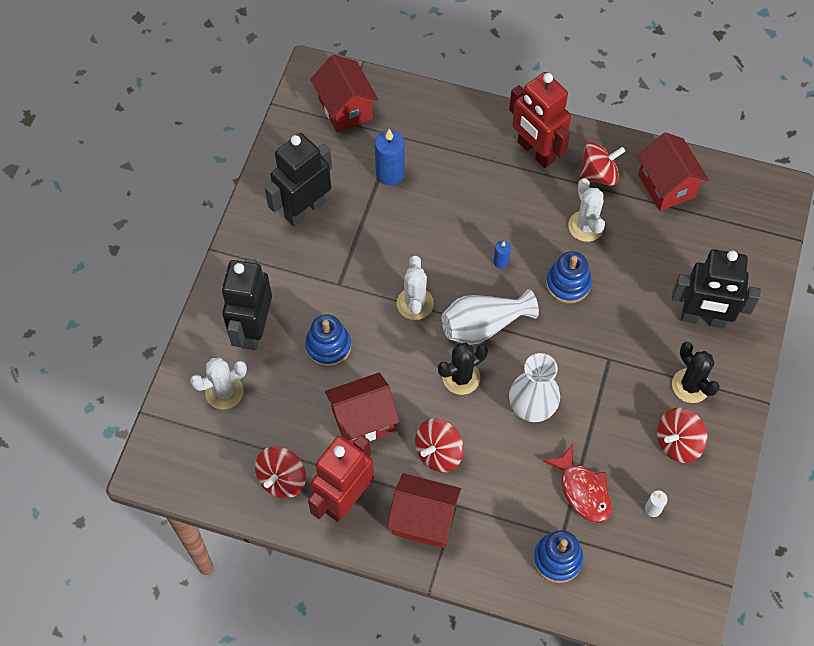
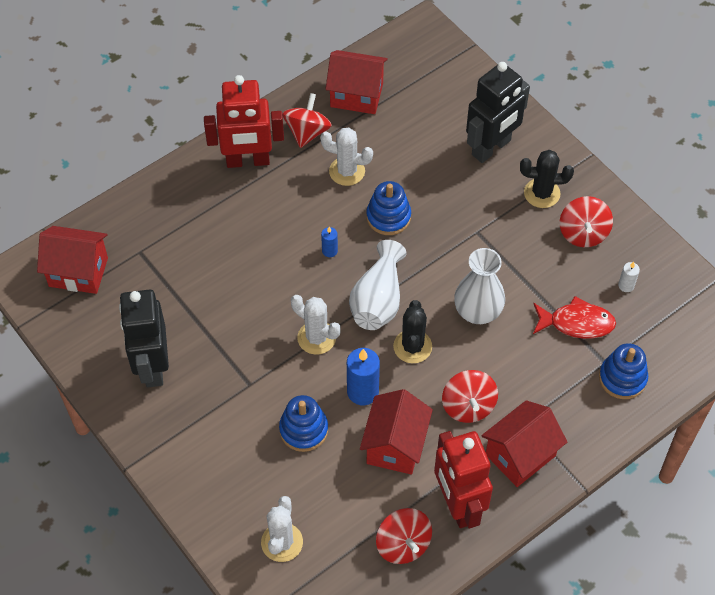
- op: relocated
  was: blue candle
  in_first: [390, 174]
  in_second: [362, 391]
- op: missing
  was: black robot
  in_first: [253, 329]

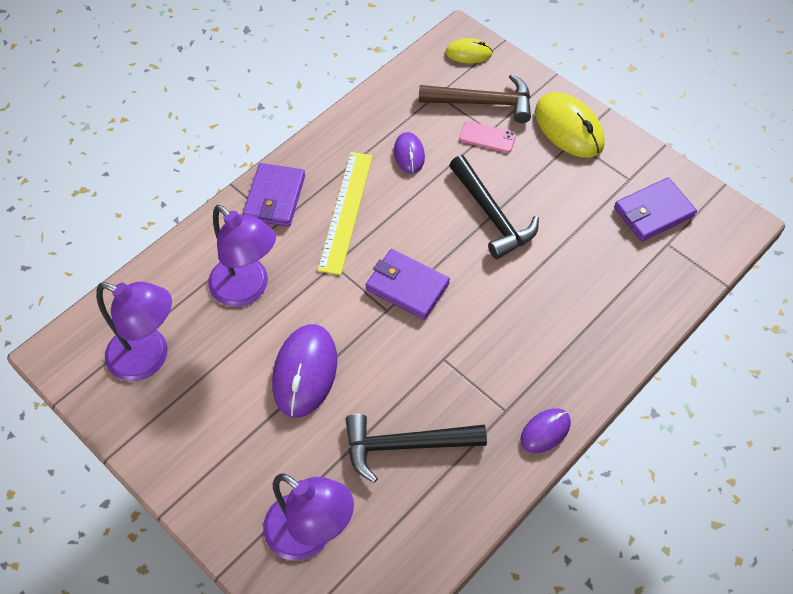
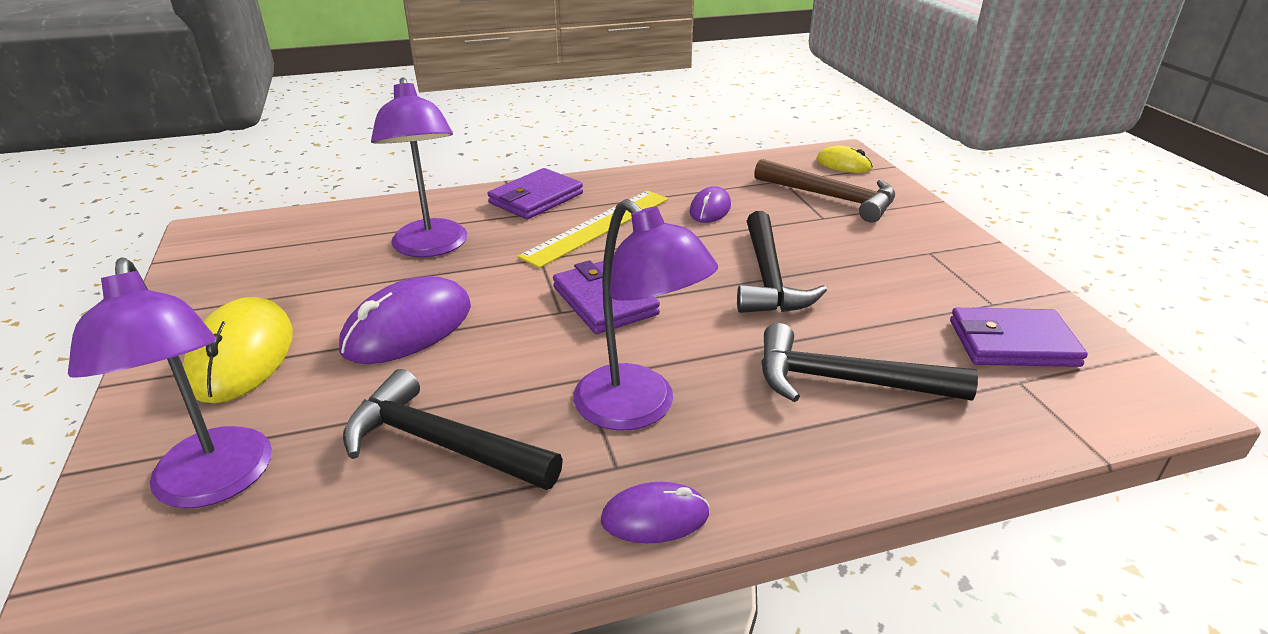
- op: relocated
  was: yellow mouse
  in_first: [568, 128]
  in_second: [242, 356]
- op: missing
  was: pink phone
  in_first: [487, 137]
- op: relocated
  was: purple lamp
  in_first: [149, 358]
  in_second: [638, 409]
- op: appeared
  now: black hammer
  in_second: [844, 381]

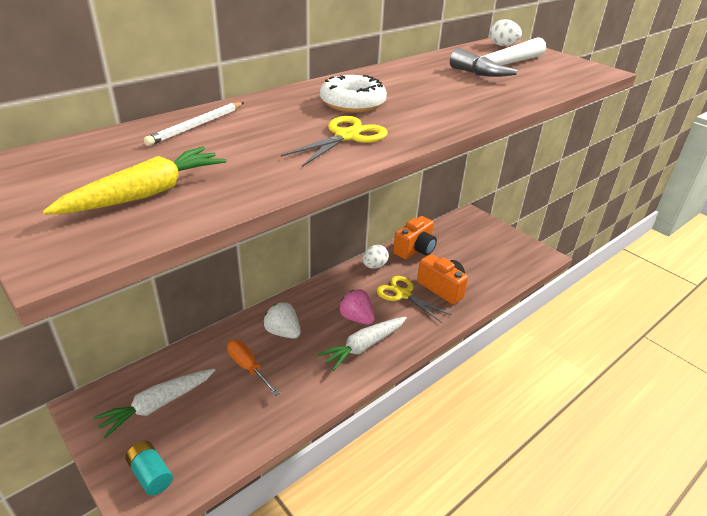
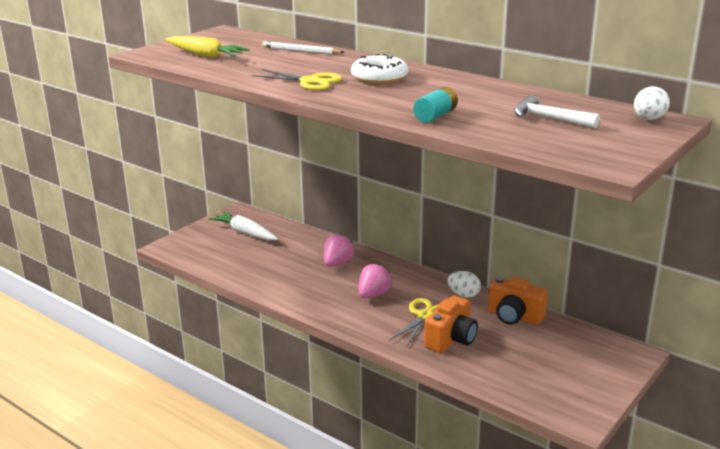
- op: size
  was: white hammer
  in_first: [499, 67]
  in_second: [548, 118]
  ratio: 0.61
- op: colour
  was: white strawberry
  now: pink strawberry
  in_first: [283, 332]
  in_second: [337, 263]
- op: missing
  was: white carrot
  in_first: [364, 346]
- op: missing
  was: orange screwdriver
  in_first: [248, 367]
- op: relocated
  was: turquoise battery
  in_first: [151, 474]
  in_second: [435, 116]

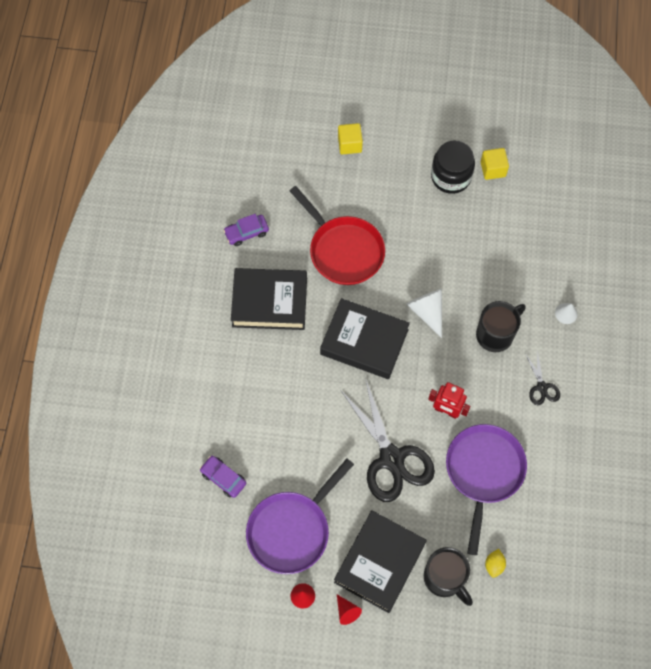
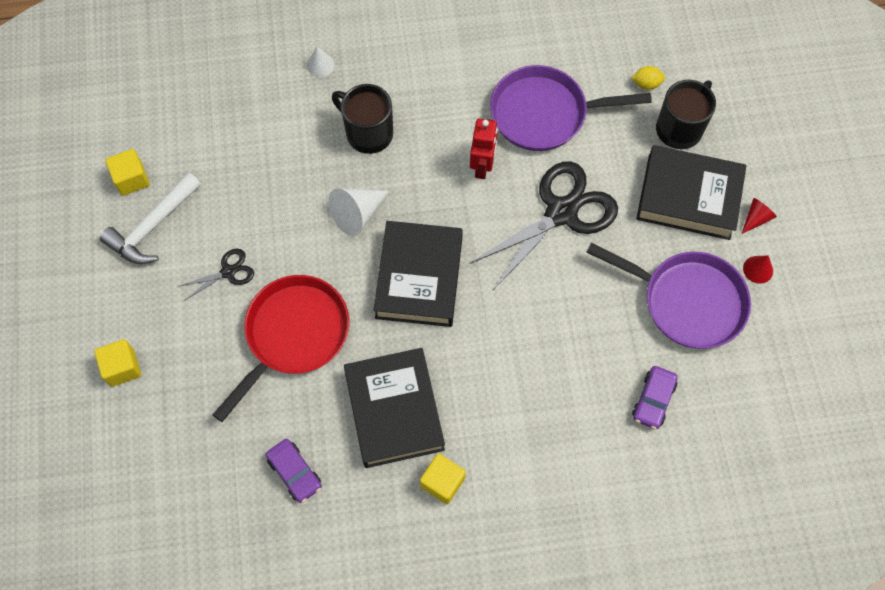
- op: exchanged
  was: black jar
  now: white hammer
  in_first: [451, 177]
  in_second: [152, 227]
- op: relocated
  was: black scissors
  in_first: [542, 387]
  in_second: [228, 272]
- op: appeared
  now: yellow cube
  in_second: [442, 482]

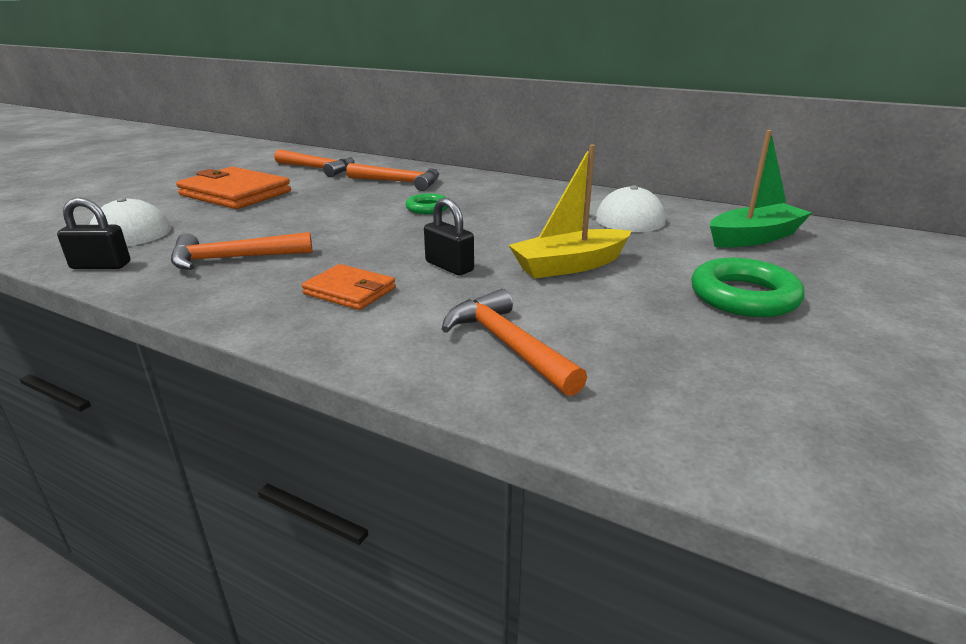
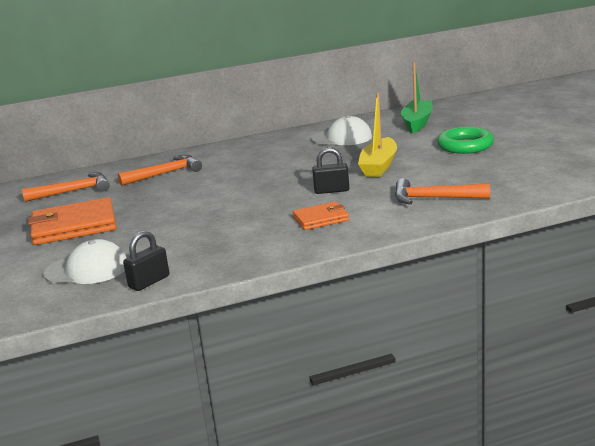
- op: missing
  was: green ring
  in_first: [427, 208]
- op: missing
  was: orange hammer
  in_first: [233, 259]

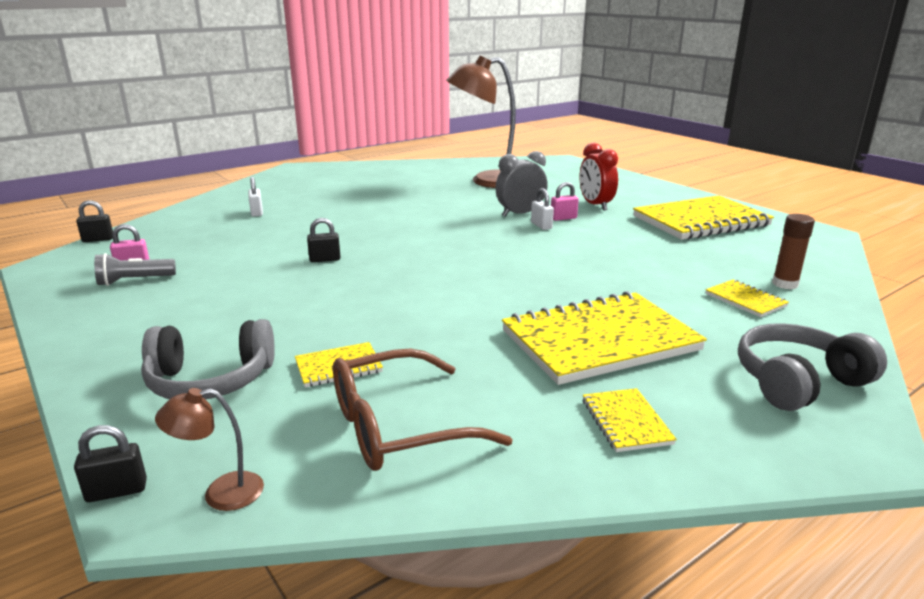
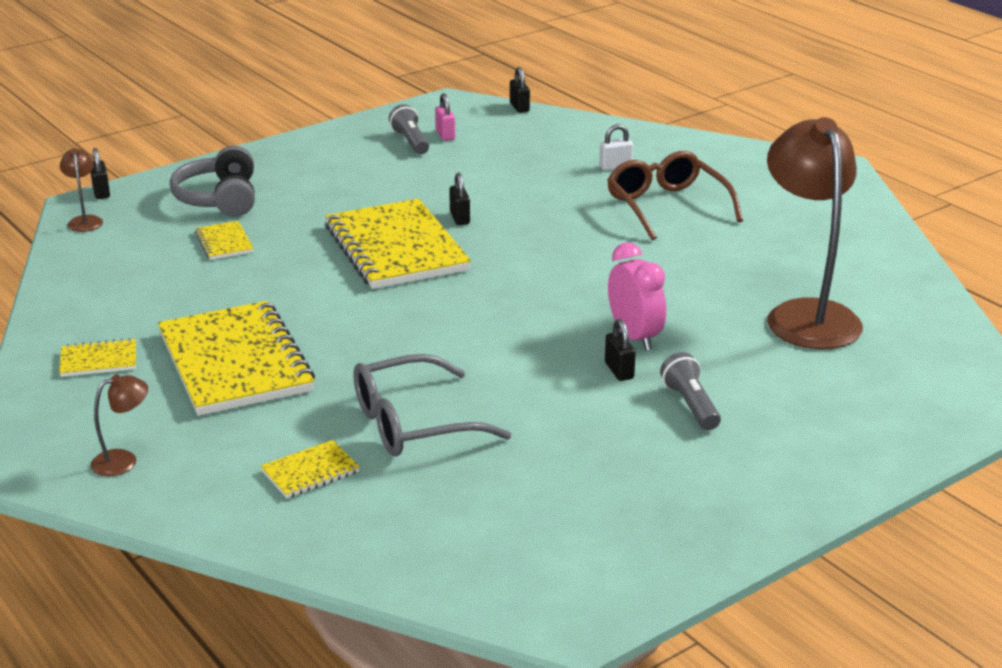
- op: exchanged
  was: red clock
  now: grey flashlight
  in_first: [595, 205]
  in_second: [690, 405]
- op: colour
  was: grey clock
  now: pink clock
  in_first: [520, 214]
  in_second: [634, 337]
- op: colour
  was: pink padlock
  now: black padlock
  in_first: [563, 218]
  in_second: [619, 371]
- op: missing
  was: white padlock
  in_first: [541, 226]
- op: relocated
  was: yellow notebook
  in_first: [701, 221]
  in_second: [395, 248]
- op: missing
  was: brown glue stick
  in_first: [785, 284]
- op: exchanged
  was: grey headphones
  now: brown lamp
  in_first: [798, 382]
  in_second: [124, 460]
- op: relocated
  was: brown glasses
  in_first: [398, 427]
  in_second: [667, 206]
- op: appeared
  now: grey glasses
  in_second: [413, 423]

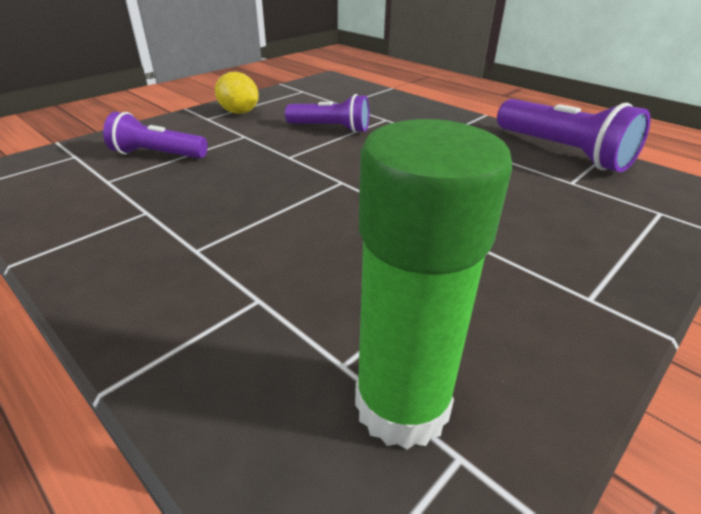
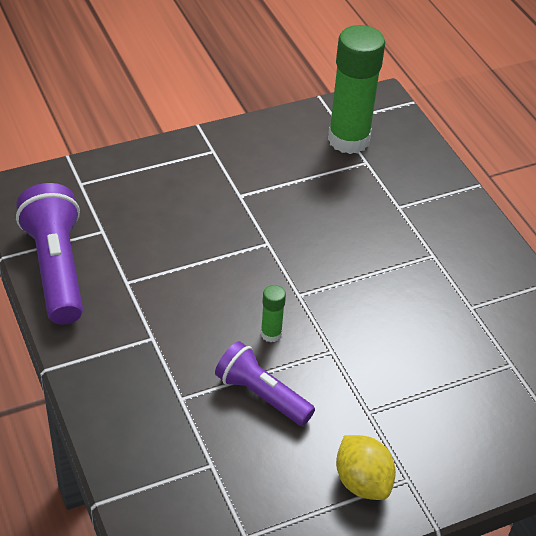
- op: missing
  was: purple flashlight
  in_first: [157, 155]
- op: appeared
  now: green glue stick
  in_second: [271, 334]

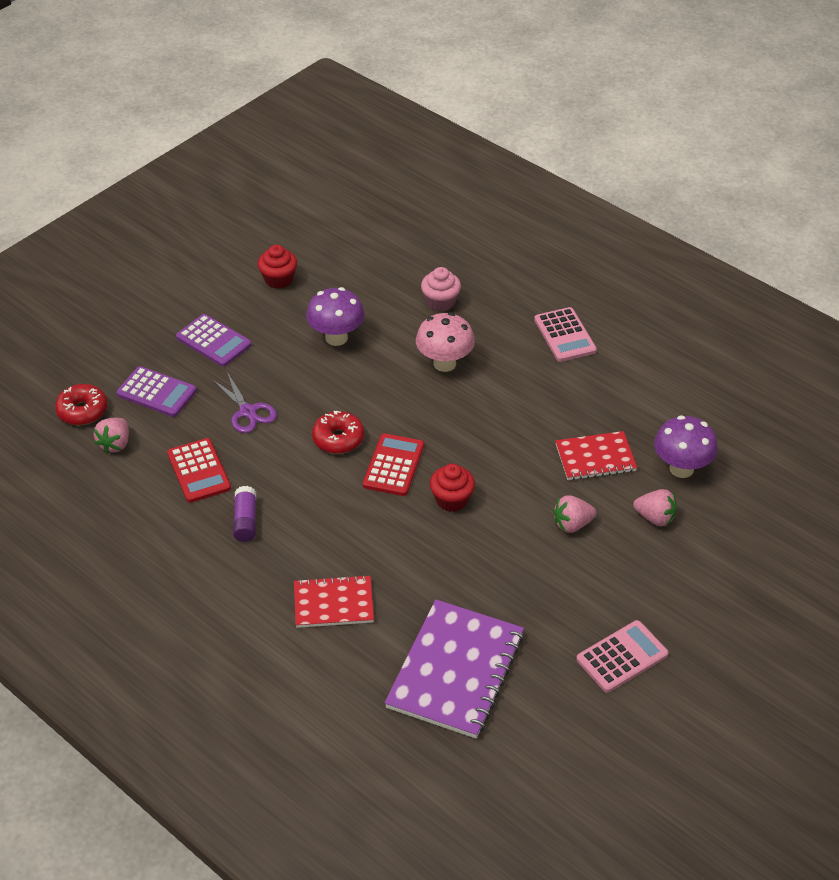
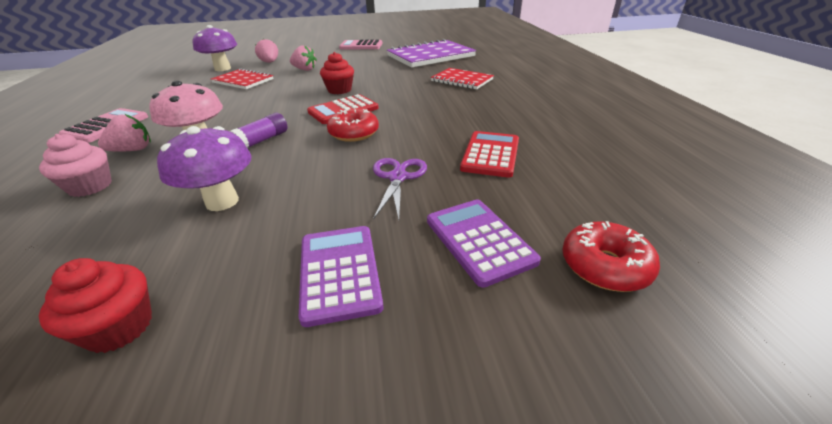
- op: relocated
  was: pink strawberry
  in_first: [115, 444]
  in_second: [133, 150]
- op: relocated
  was: purple glue stick
  in_first: [245, 521]
  in_second: [262, 140]

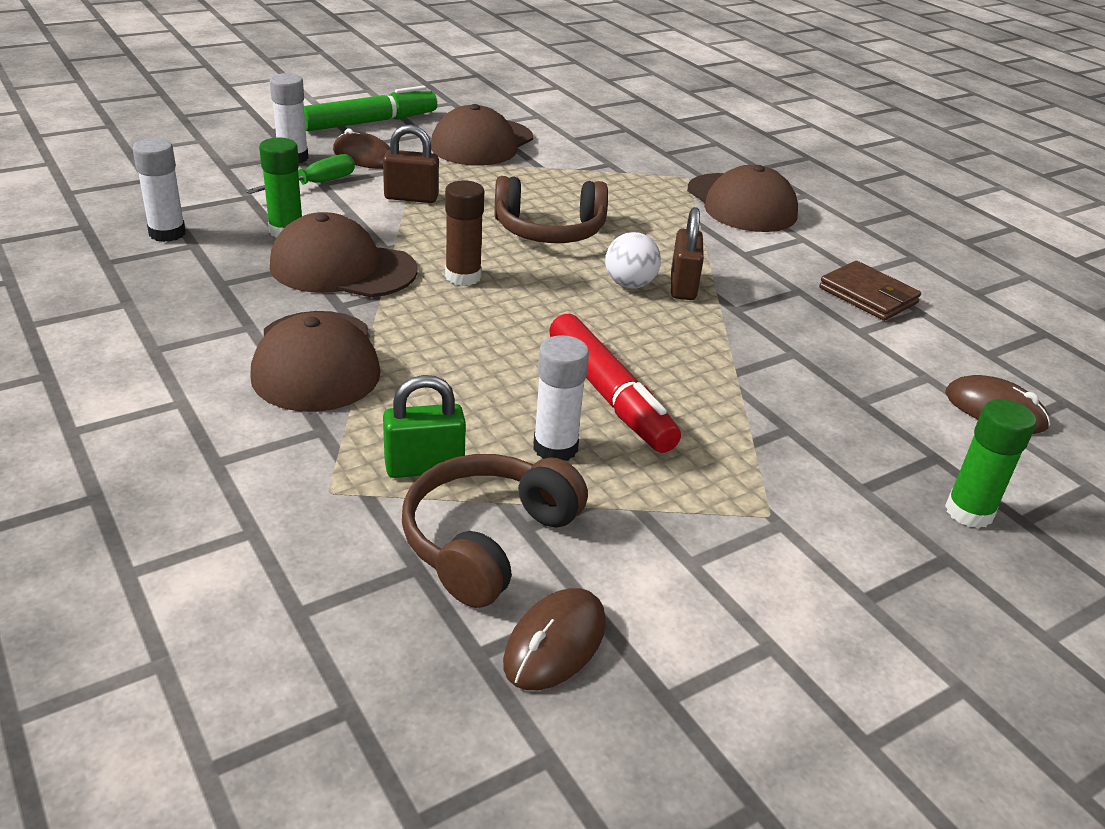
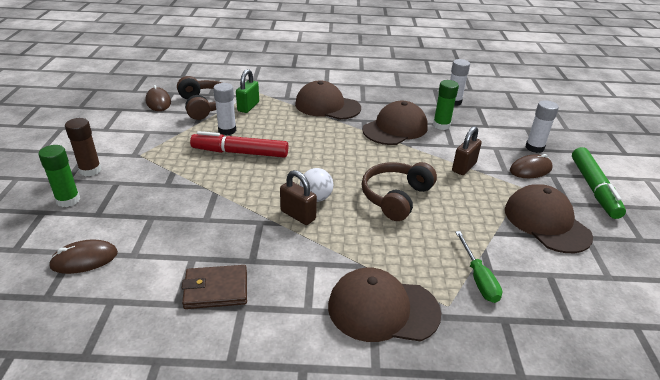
- op: relocated
  was: green screwdriver
  in_first: [315, 184]
  in_second: [478, 278]
- op: relocated
  was: brown glue stick
  in_first: [463, 276]
  in_second: [90, 170]

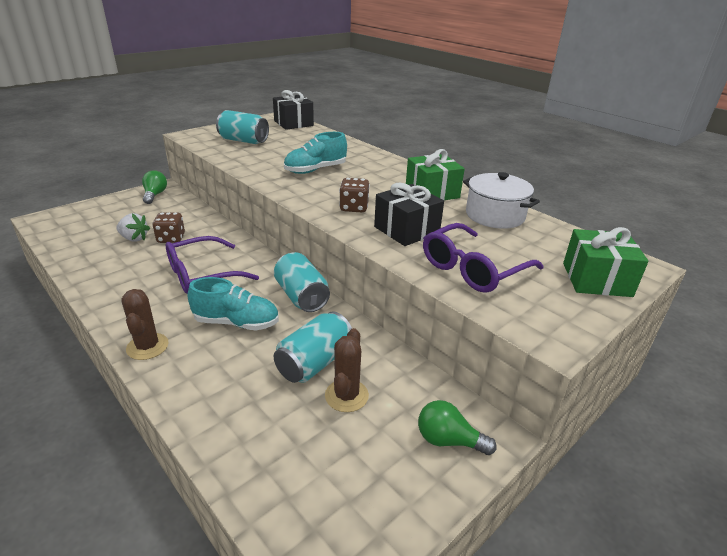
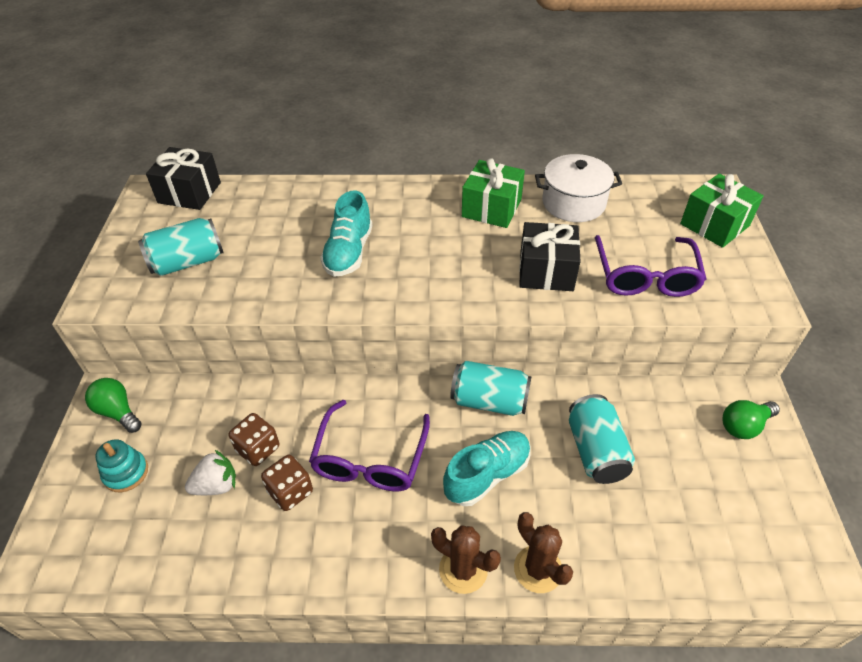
- op: relocated
  was: brown dice
  in_first: [354, 208]
  in_second: [290, 491]
- op: relocated
  was: brown cactus
  in_first: [346, 396]
  in_second: [538, 569]
- op: appeared
  now: turquoise stacking toy
  in_second: [126, 473]

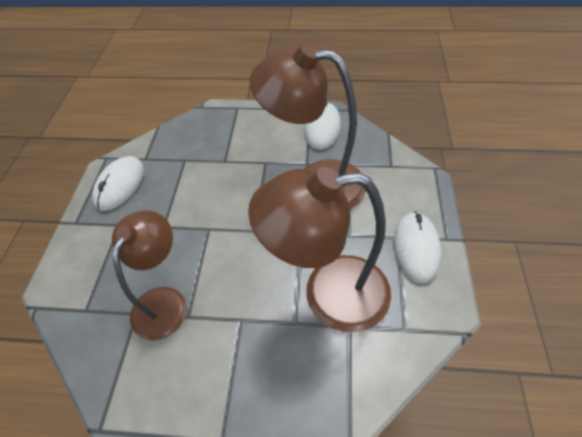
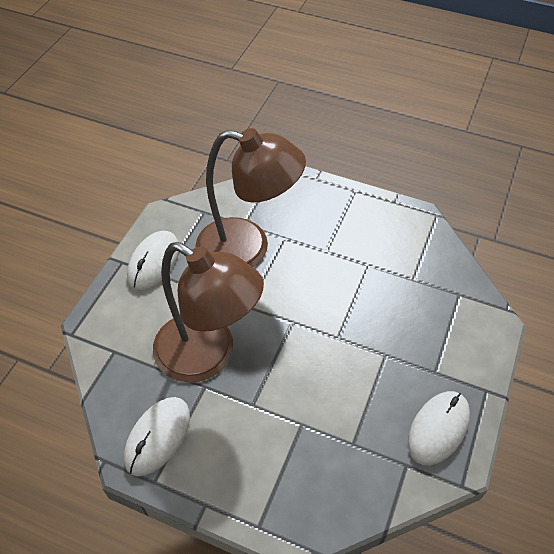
- op: missing
  was: brown lamp
  in_first: [164, 301]

